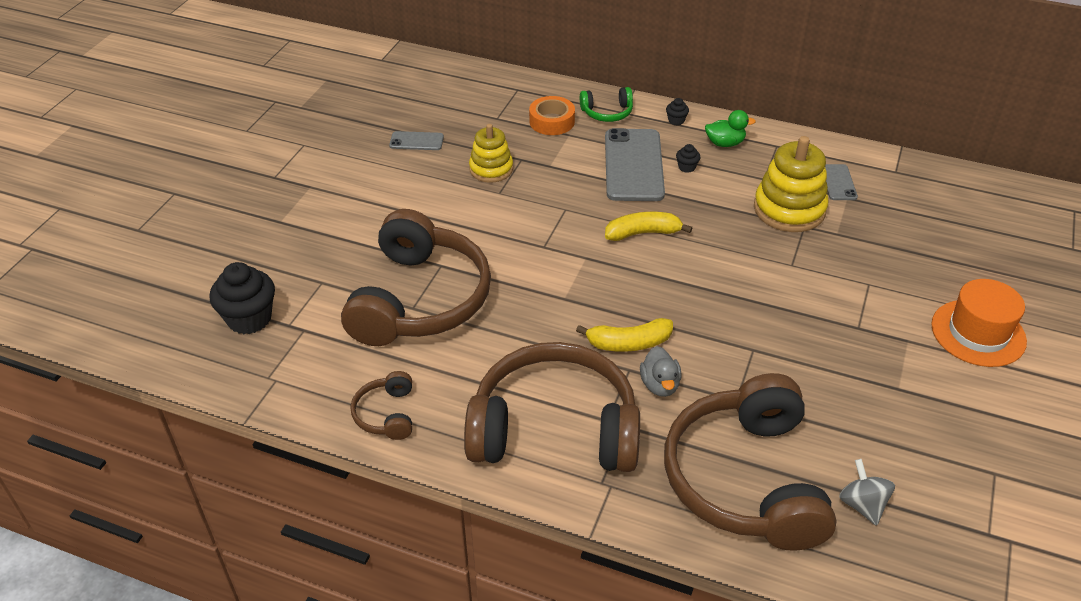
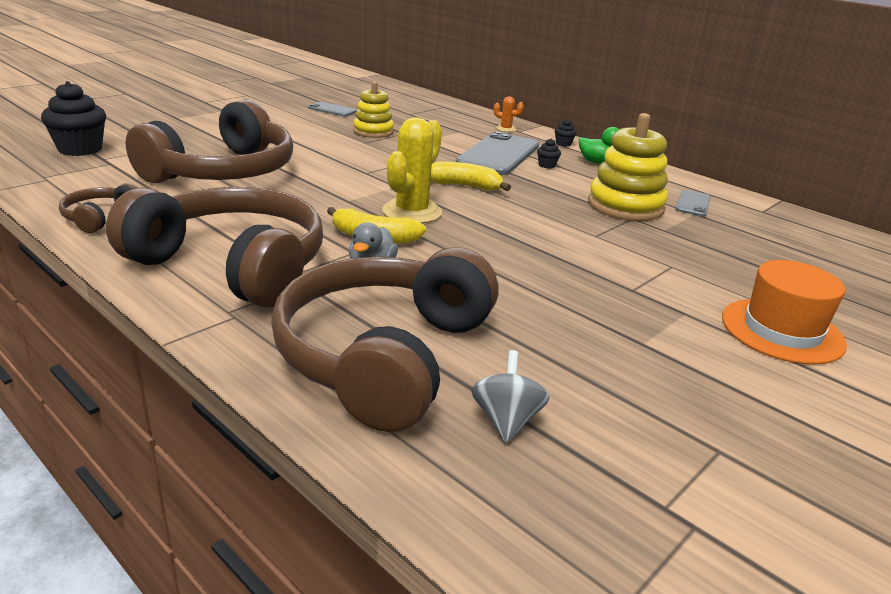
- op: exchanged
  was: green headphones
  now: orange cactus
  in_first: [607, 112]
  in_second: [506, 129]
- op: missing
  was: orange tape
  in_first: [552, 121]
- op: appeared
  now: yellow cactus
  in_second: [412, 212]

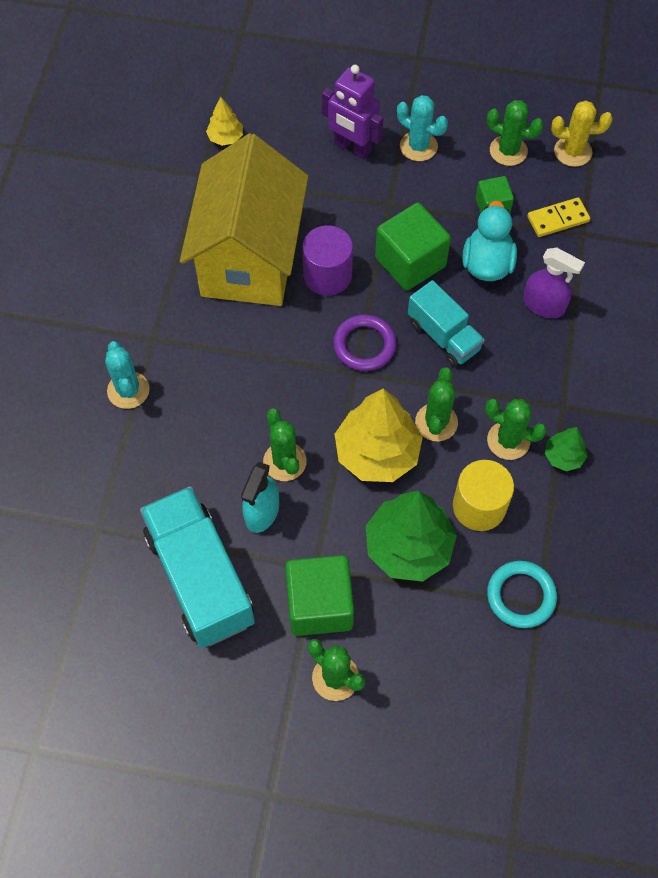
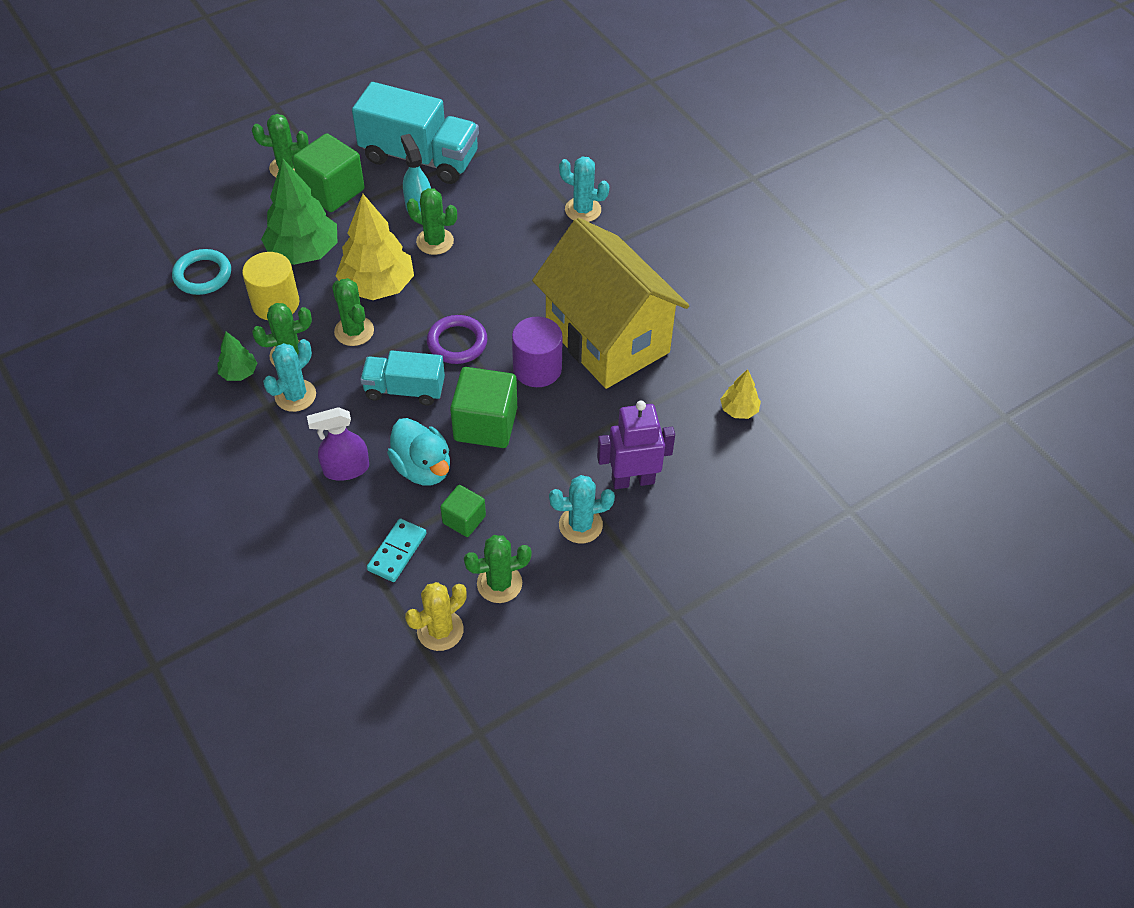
- op: colour
  was: yellow domino
  now: turquoise domino
  in_first: [558, 219]
  in_second: [397, 552]
- op: appeared
  now: turquoise cactus
  in_second: [295, 395]

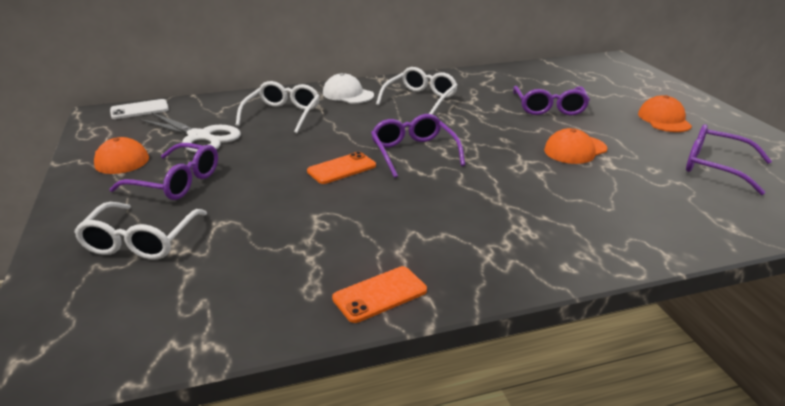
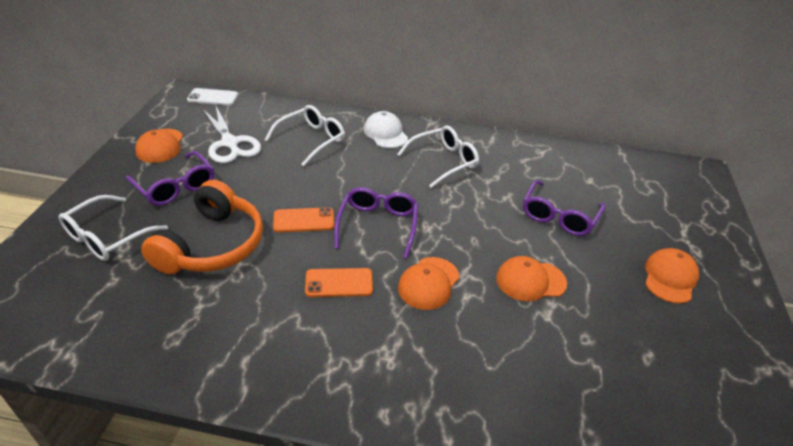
- op: missing
  was: purple glasses
  in_first: [715, 167]
- op: relocated
  was: orange phone
  in_first: [380, 294]
  in_second: [339, 283]
- op: appeared
  now: orange headphones
  in_second: [212, 245]
- op: appeared
  now: orange cap
  in_second: [428, 283]

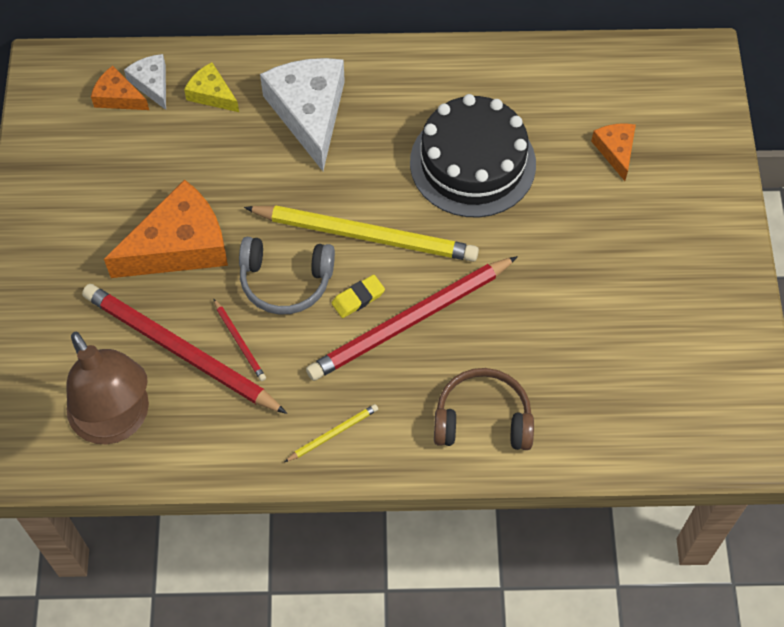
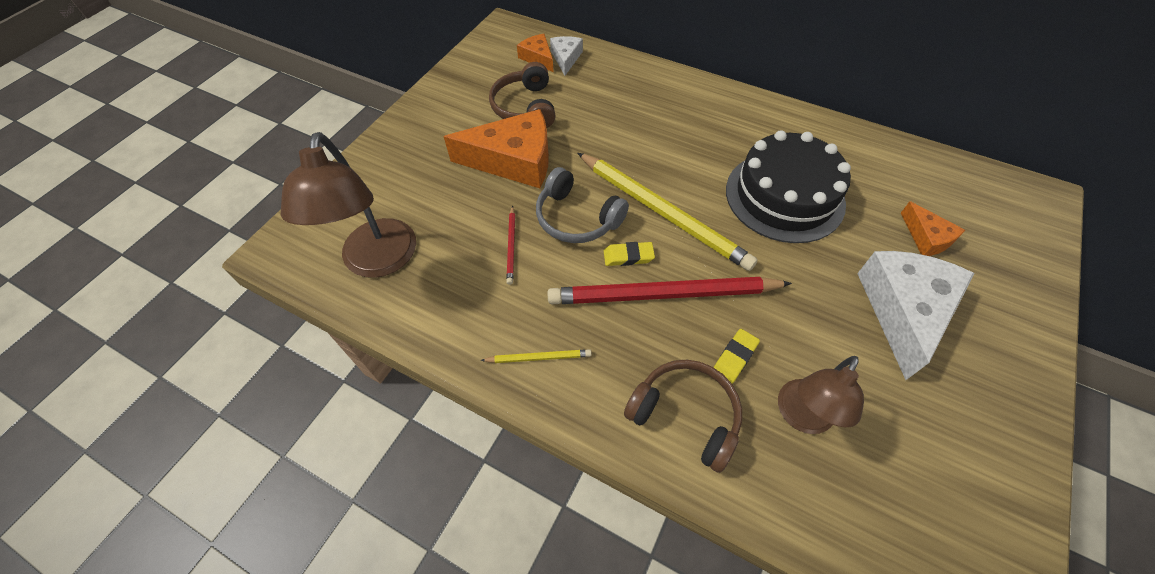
- op: relocated
  was: white cheese
  in_first: [309, 113]
  in_second: [903, 310]
- op: missing
  was: yellow cheese
  in_first: [211, 94]
- op: spun
  was: orange cheese
  in_first: [615, 151]
  in_second: [926, 238]
  clockwise: 135
- op: missing
  was: red pencil
  in_first: [180, 351]
- op: appeared
  now: brown headphones
  in_second: [525, 107]
- op: appeared
  now: yellow eraser
  in_second: [734, 358]
- op: appeared
  now: brown lamp
  in_second: [801, 417]

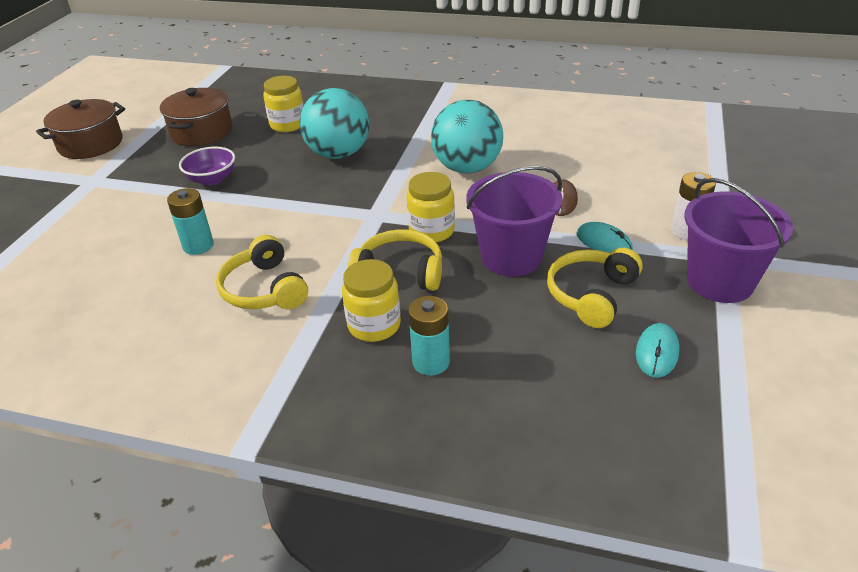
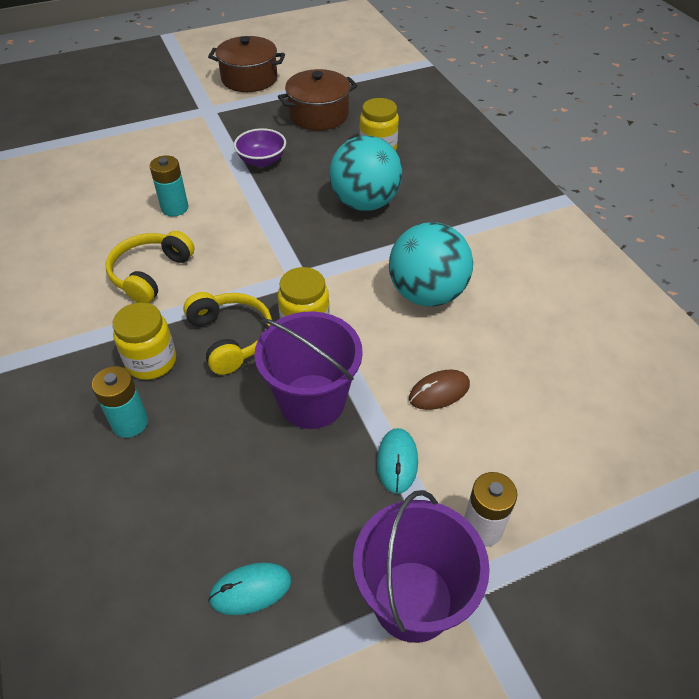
- op: missing
  was: yellow headphones
  in_first: [591, 295]

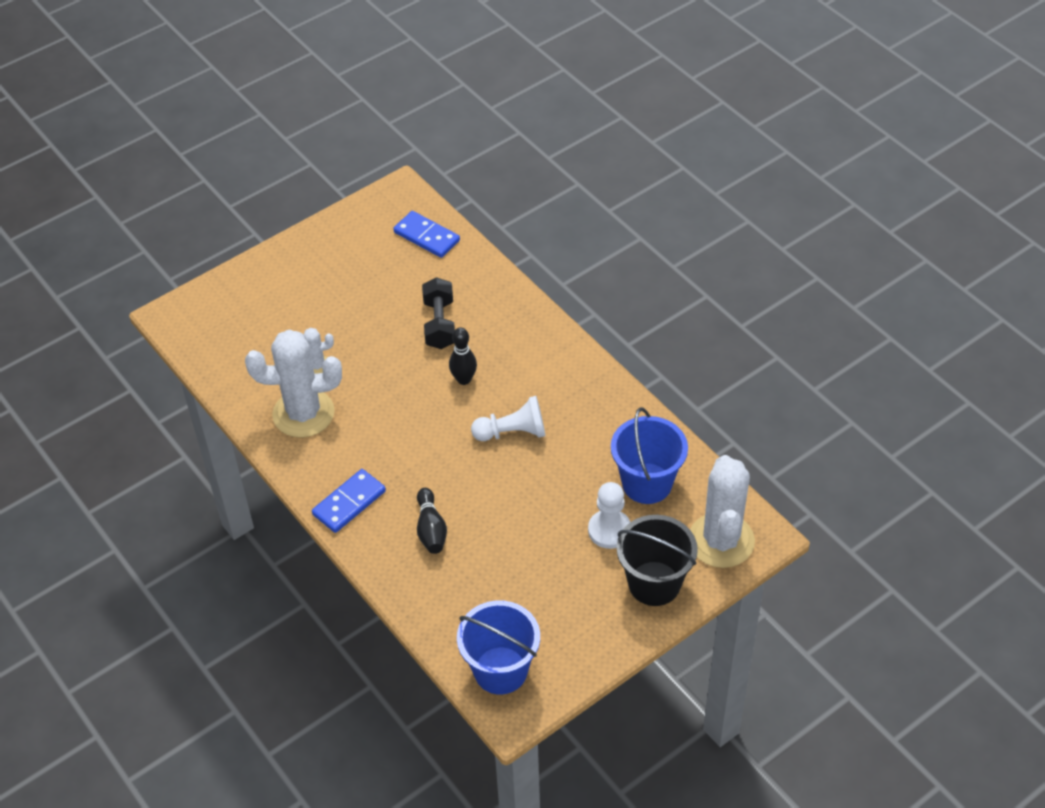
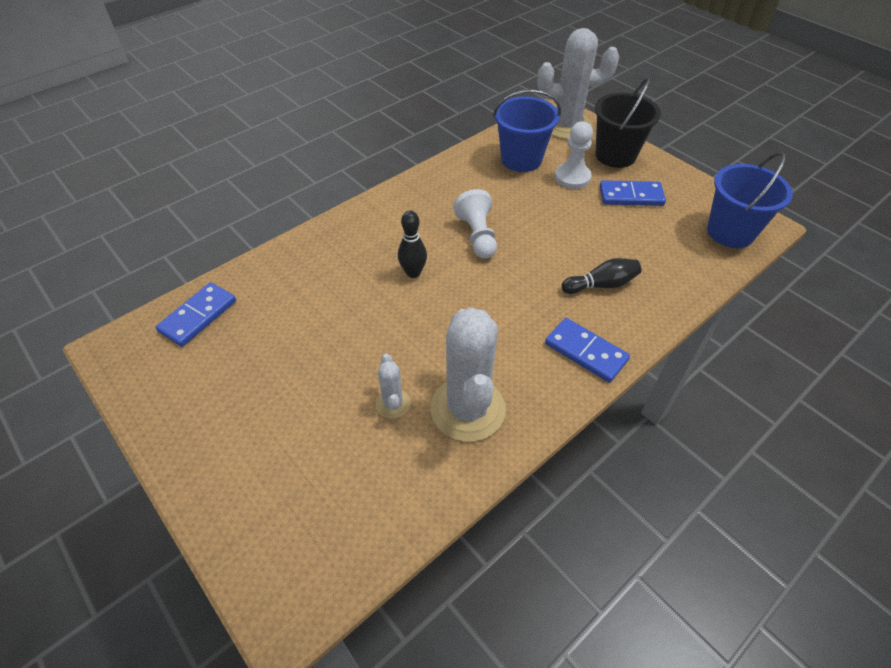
- op: missing
  was: black dumbbell
  in_first: [439, 324]
- op: appeared
  now: blue domino
  in_second: [631, 196]

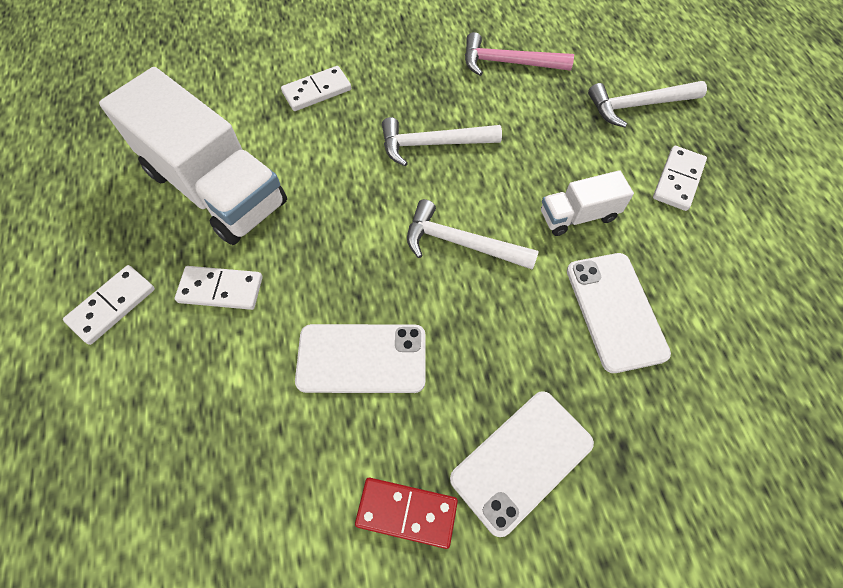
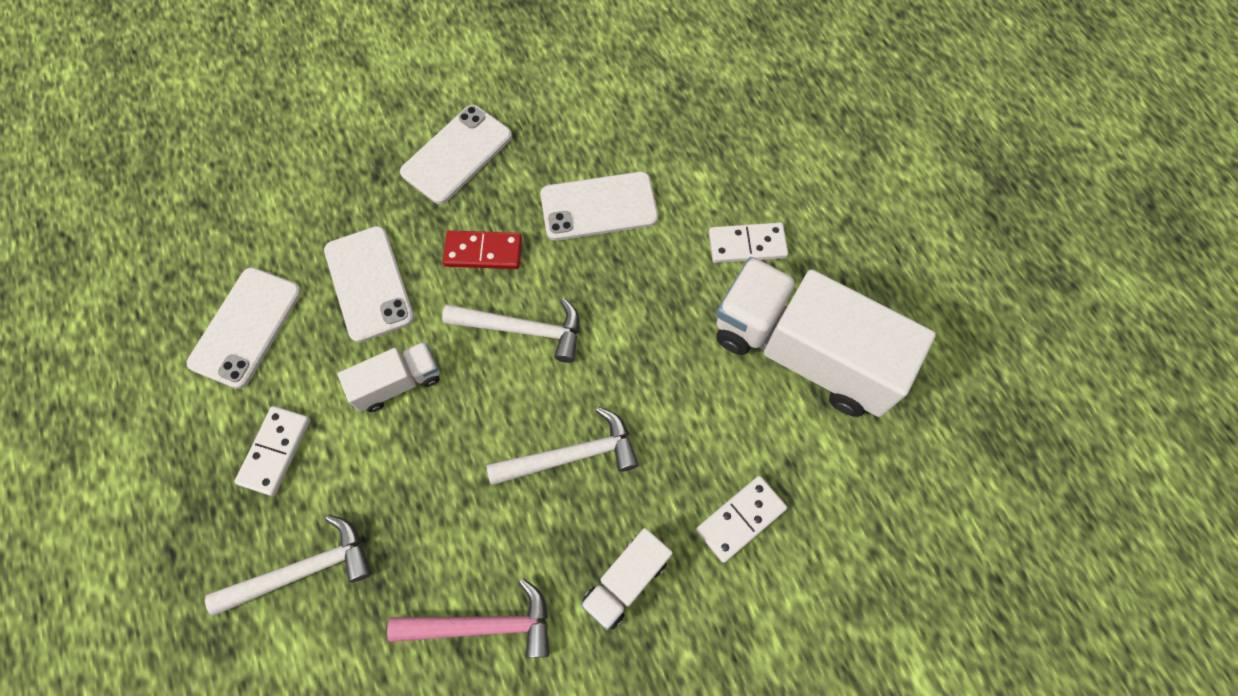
- op: missing
  was: white domino
  in_first: [112, 305]
- op: relocated
  was: red domino
  in_first: [406, 512]
  in_second: [483, 251]
- op: appeared
  now: white phone
  in_second: [246, 327]
- op: appeared
  now: white truck
  in_second: [626, 581]

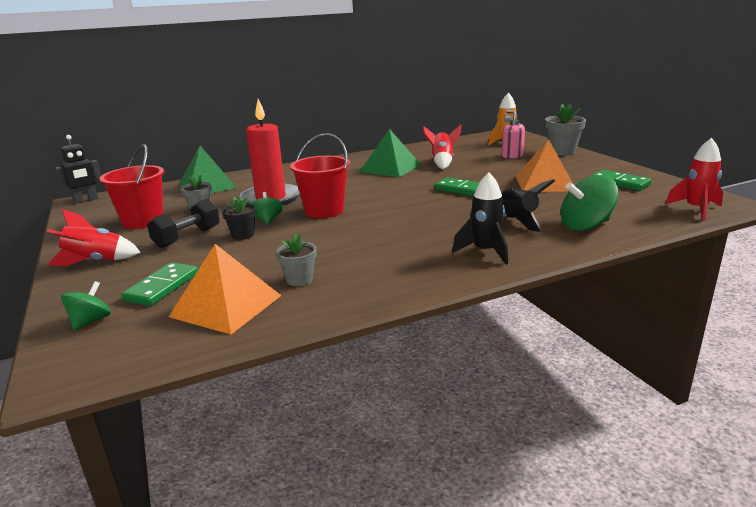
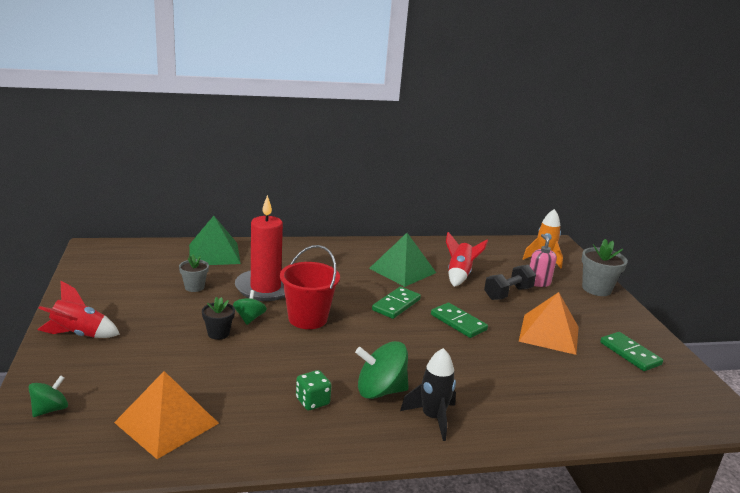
- op: missing
  was: black robot
  in_first: [86, 200]
- op: missing
  was: red rocket
  in_first: [696, 209]
- op: missing
  was: red bucket
  in_first: [143, 221]
- op: relocated
  was: green spinning top
  in_first: [585, 226]
  in_second: [380, 391]
- op: missing
  was: black rocket
  in_first: [514, 221]
- op: relocated
  was: black dumbbell
  in_first: [187, 237]
  in_second: [508, 293]
- op: missing
  was: grey flower pot
  in_first: [299, 280]
- op: relocated
  was: green domino
  in_first: [162, 287]
  in_second: [396, 305]
- op: appeared
  now: green dice
  in_second: [312, 401]

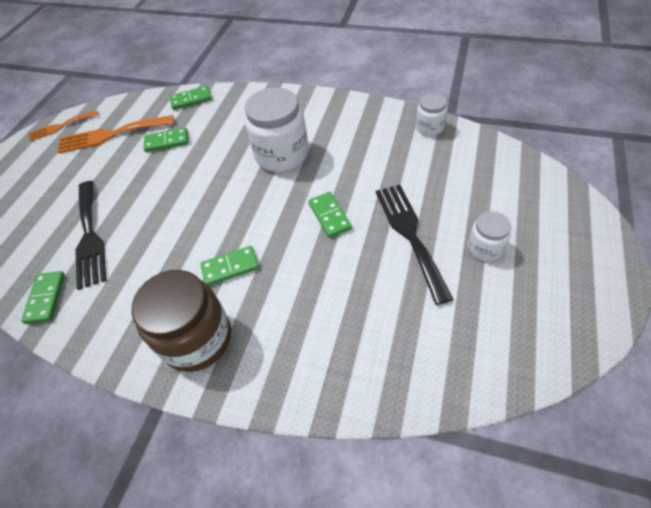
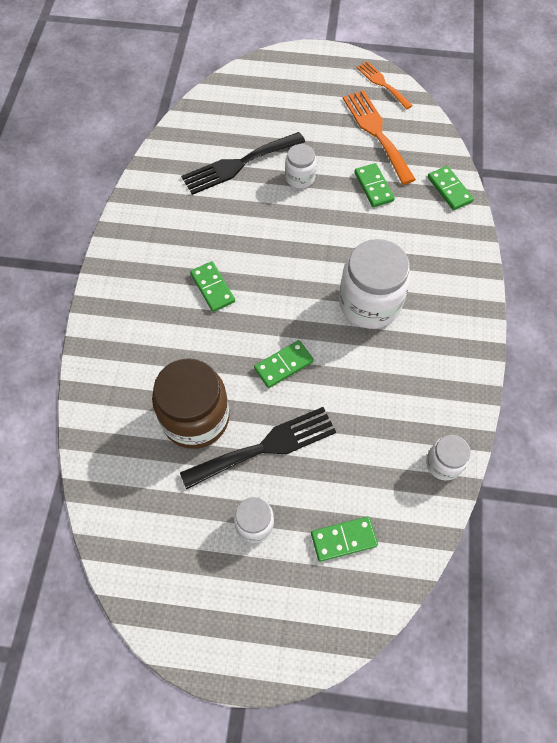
- op: relocated
  was: brown jar
  in_first: [197, 339]
  in_second: [195, 418]
- op: relocated
  was: green domino
  in_first: [46, 298]
  in_second: [343, 539]
- op: appeared
  now: white jar
  in_second: [300, 178]

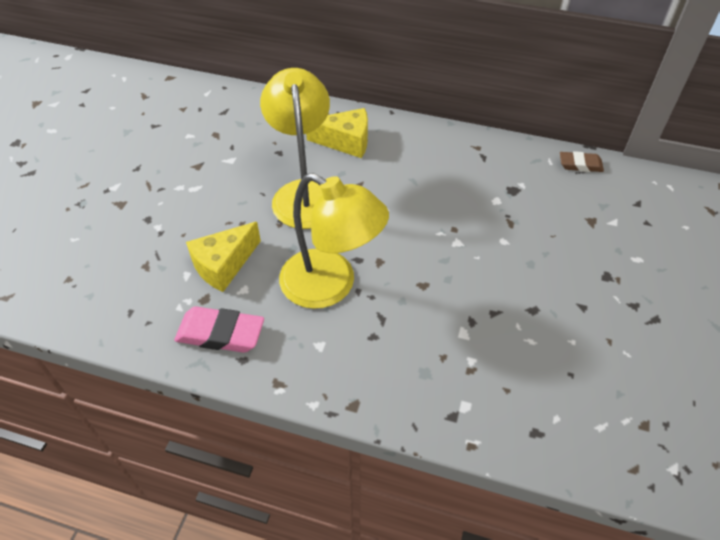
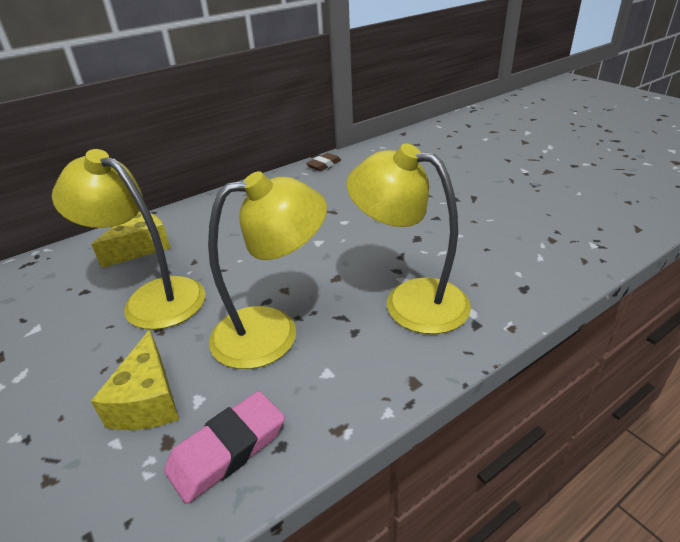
- op: appeared
  now: yellow lamp
  in_second: [410, 300]

